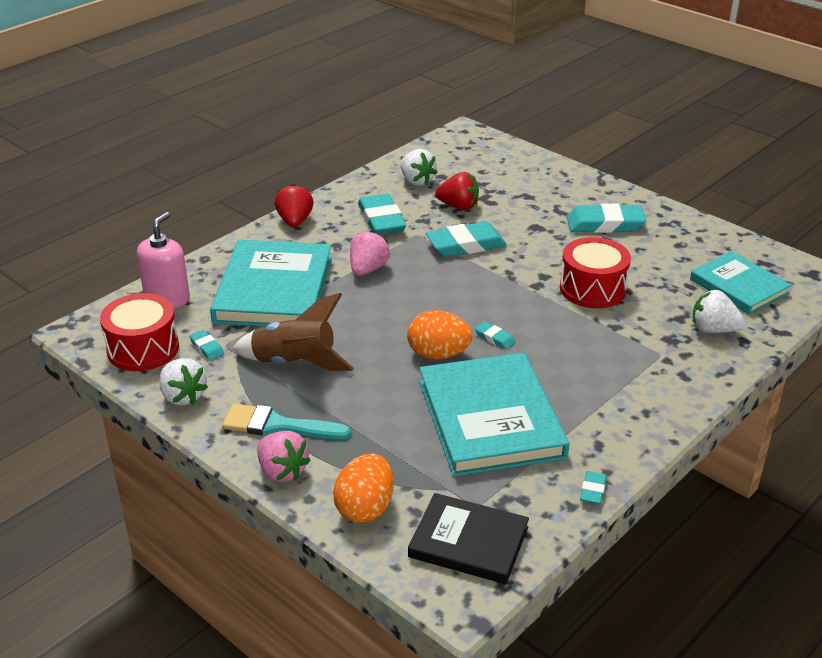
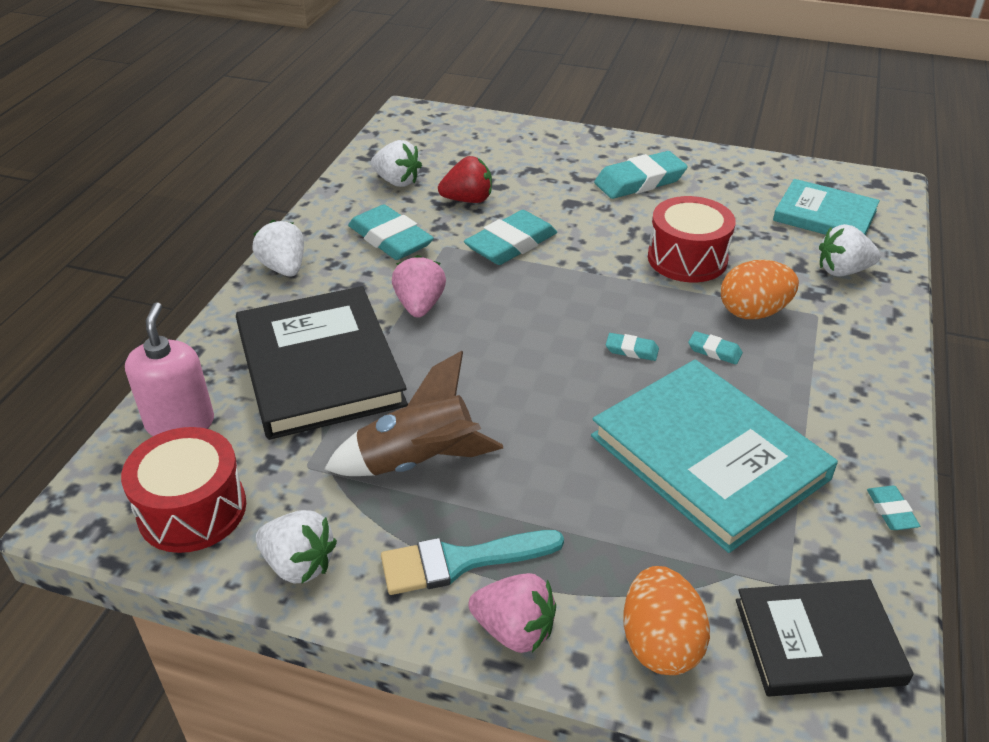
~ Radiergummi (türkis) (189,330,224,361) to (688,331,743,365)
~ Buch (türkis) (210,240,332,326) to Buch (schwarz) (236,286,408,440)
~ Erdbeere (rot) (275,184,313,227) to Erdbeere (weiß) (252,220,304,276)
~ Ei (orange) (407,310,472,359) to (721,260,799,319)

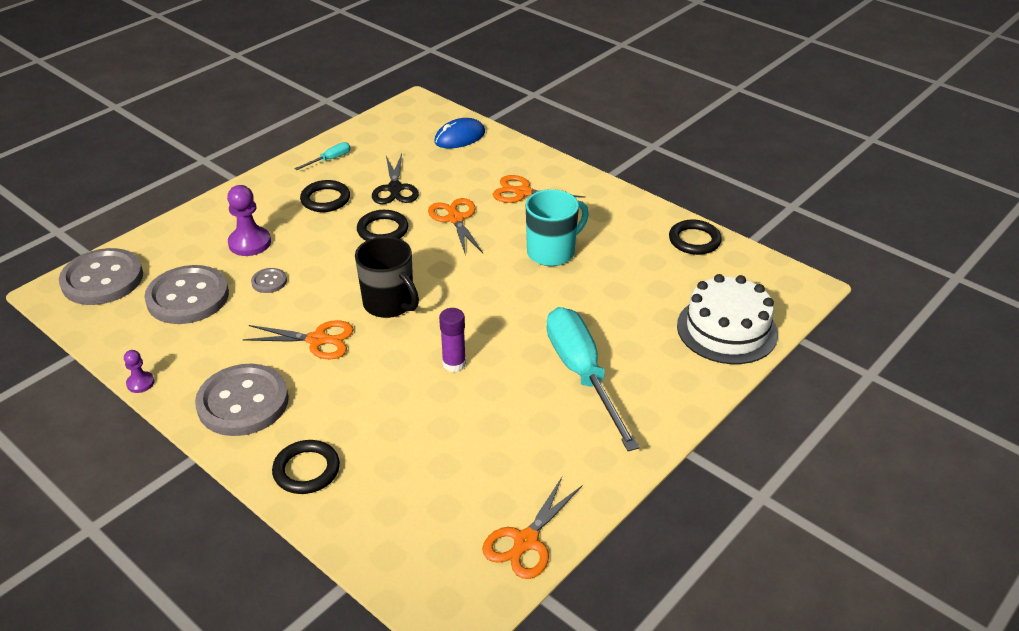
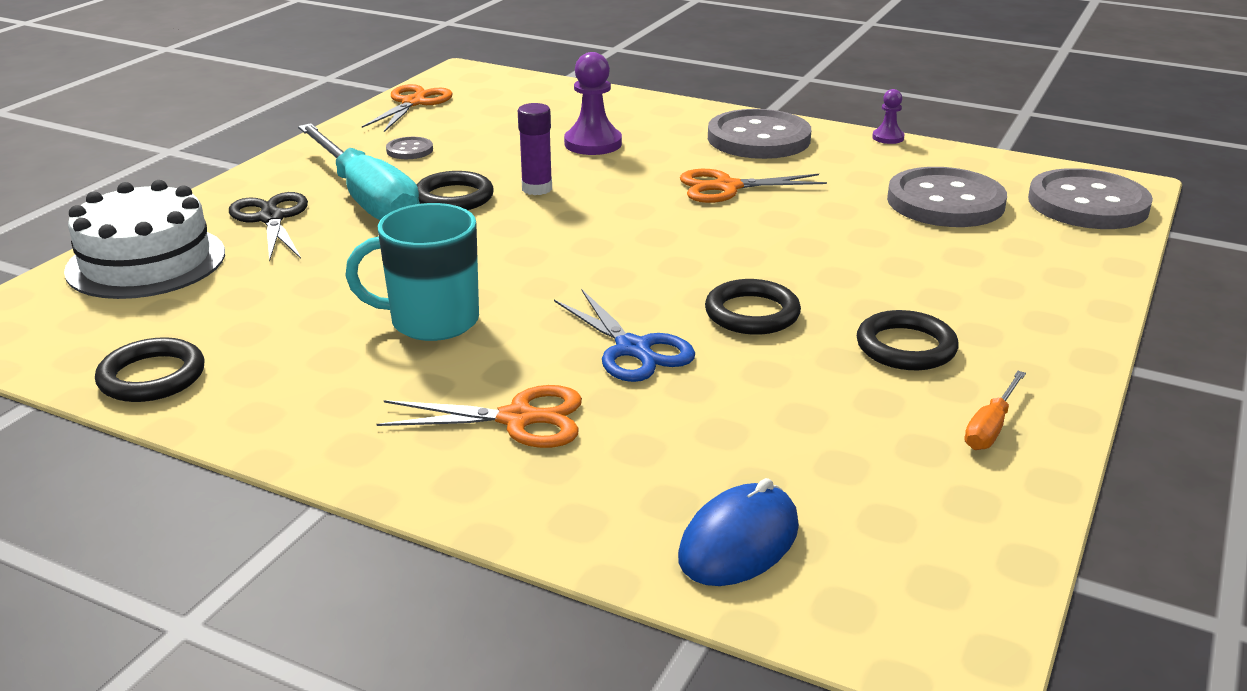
~ Bauer (lila) (227,185,271,256) to (564,52,622,155)
~ Knopf (grau) (251,268,287,293) to (386,137,433,159)
~ Ring (schwarz) (272,440,340,494) to (416,171,494,210)
~ Schraubenzieher (türkis) (294,142,351,170) to Schraubenzieher (orange) (964,371,1026,450)
- Tasse (schwarz) (355,237,419,318)
~ Schere (schwarz) (372,154,419,204) to (229,192,308,262)
~ Schere (orange) (428,198,483,256) to Schere (blau) (554,289,695,382)
~ Tasse (türkis) (526,189,589,266) = (345,203,479,341) 45 degrees clockwise

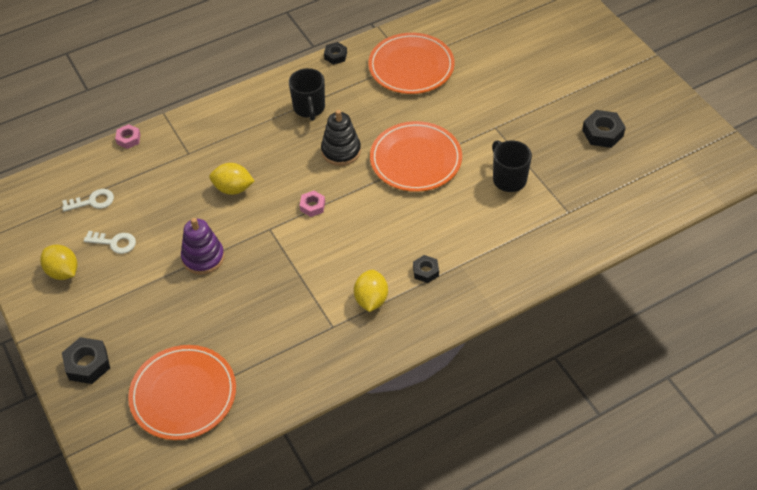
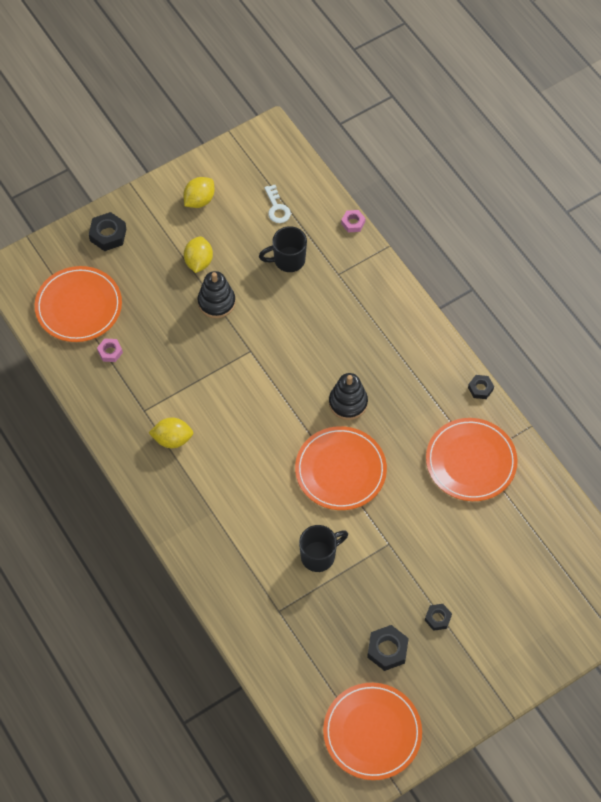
- Schlüssel (weiß) (84,231,136,254)
~ Stapelspielzeug (lila) (181,218,224,275) to Stapelspielzeug (schwarz) (198,271,236,318)
~ Zitrone (gelb) (209,163,254,195) to (184,236,213,273)
~ Tasse (schwarz) (289,68,325,121) to (259,226,307,272)
~ Sechskantmutter (rosa) (300,191,325,217) to (97,338,123,362)
~ Sechskantmutter (schwarz) (413,255,439,283) to (425,604,452,631)
+ Teller (orange) (323,683,422,780)

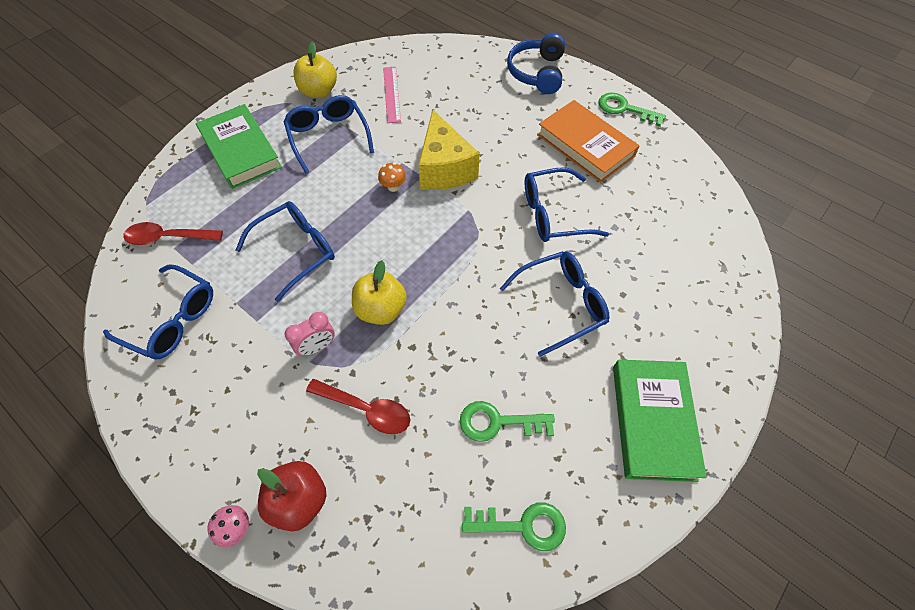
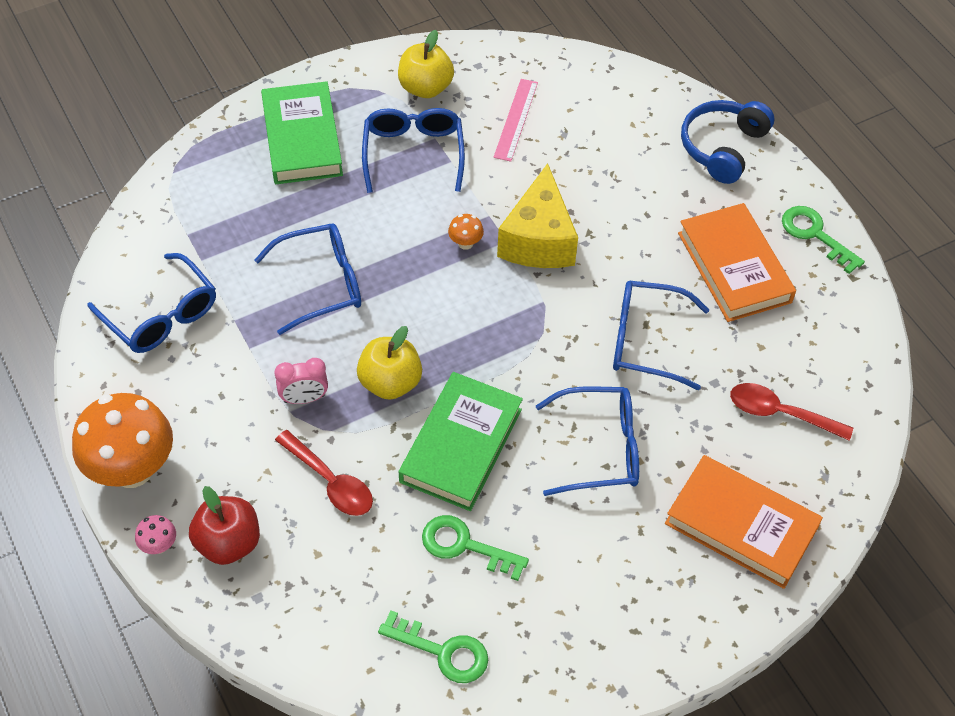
~ Löffel (rot) (123,222,223,245) to (730,383,853,441)
~ Buch (grün) (613,360,707,482) to (399,372,523,511)
+ Pilz (orange) (72,393,173,488)
+ Buch (orange) (665,455,823,589)

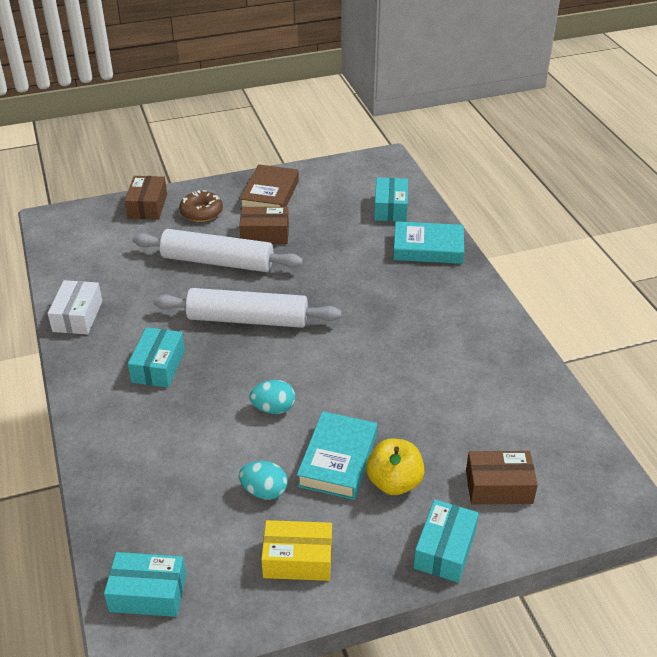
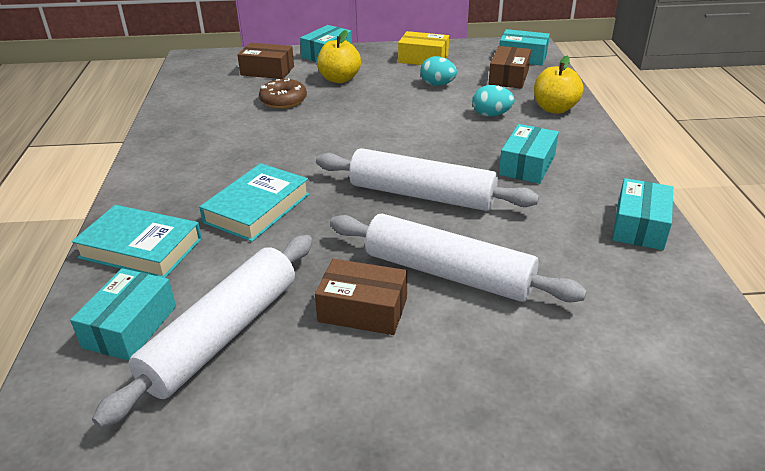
~ Schachtel (weiß) (48,280,102,334) to Schachtel (türkis) (612,178,673,250)
~ Schachtel (braun) (125,176,167,220) to (488,46,531,89)
~ Donut (braun) (179,190,223,222) to (259,78,307,109)
- Buch (braun) (240,164,299,210)
~ Ei (türkis) (249,380,295,414) to (472,85,515,116)
~ Buch (türkis) (297,411,377,500) to (199,163,310,242)
+ Nudelholz (weiß) (92,235,312,428)
+ Apfel (gelb) (534,56,584,114)

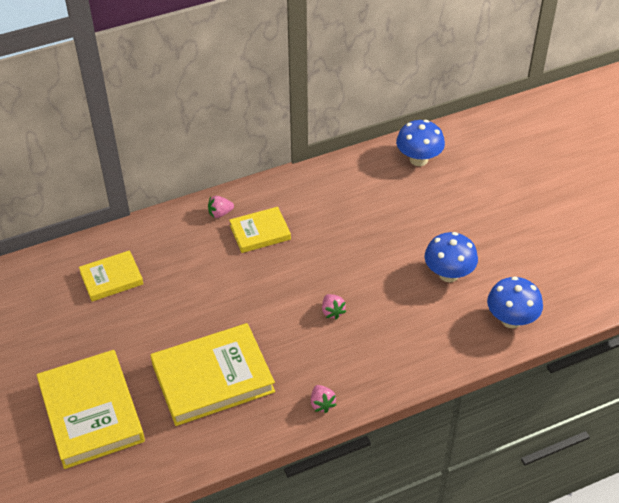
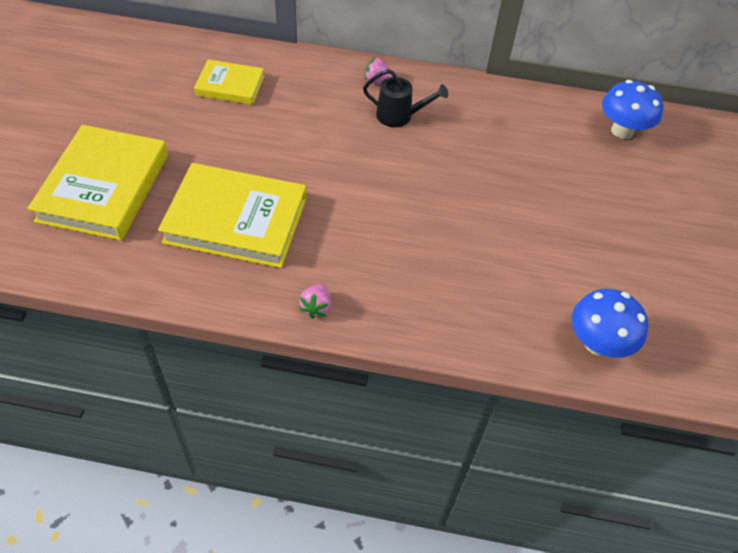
~ Buch (gelb) (229,207,291,253) to Gießkanne (schwarz) (363,69,448,127)
- Erdbeere (rosa) (322,294,346,320)
- Pilz (blau) (424,232,478,282)

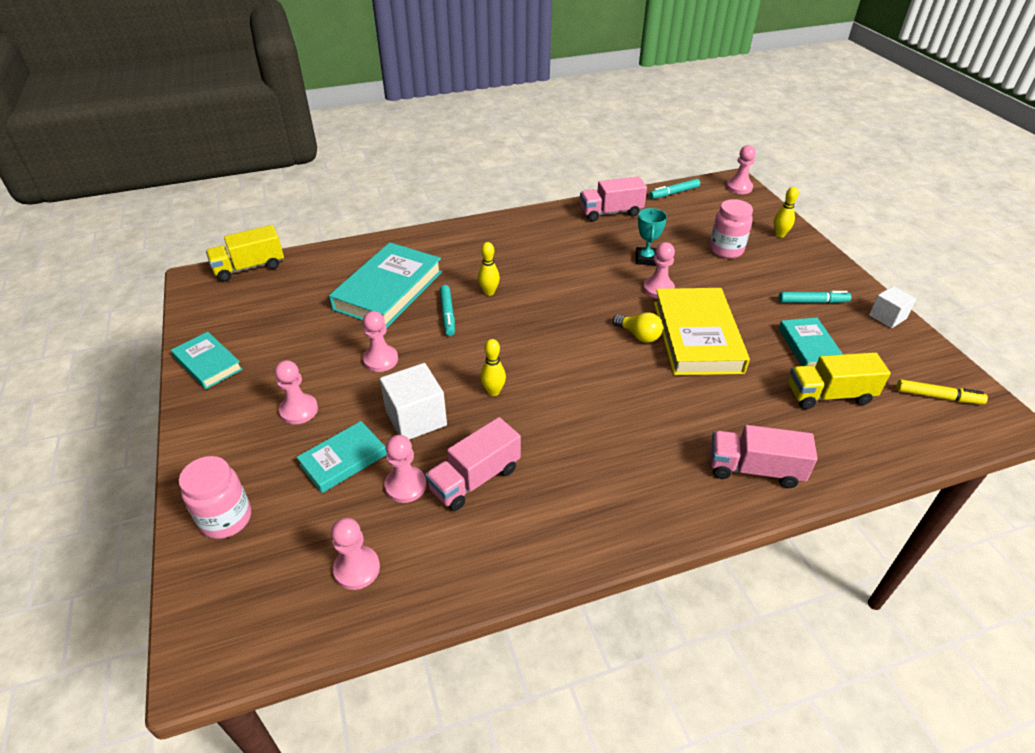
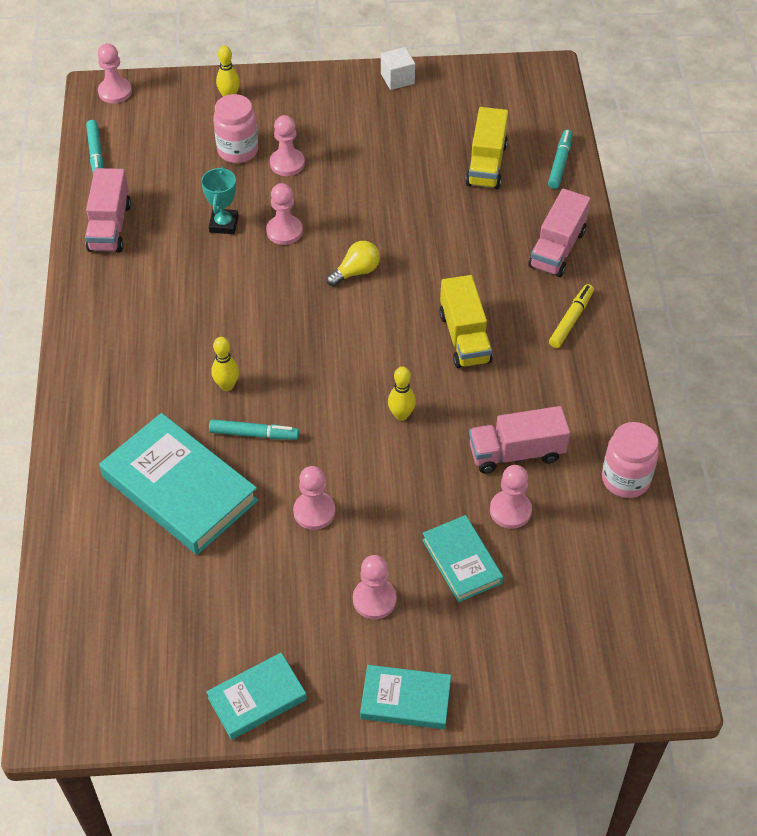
~ Einmachglas (rosa) (179,456,251,539) to (602,422,659,498)
~ Lastwagen (gelb) (206,225,284,282) to (439,275,493,368)
~ Bauer (rosa) (331,518,380,590) to (270,115,305,176)
- Kubus (weiß) (380,363,447,440)
~ Lastwagen (rosa) (425,417,521,511) = (469,406,570,474) 105 degrees clockwise
~ Pokal (türkis) (636,208,667,265) = (201,167,239,234) 75 degrees clockwise
- Buch (gelb) (654,288,750,375)
~ Filzstift (türkis) (778,291,851,303) to (548,130,573,189)
~ Buch (türkis) (779,317,843,367) to (360,665,451,729)
~ Filzstift (gelb) (897,379,988,404) to (549,284,594,348)

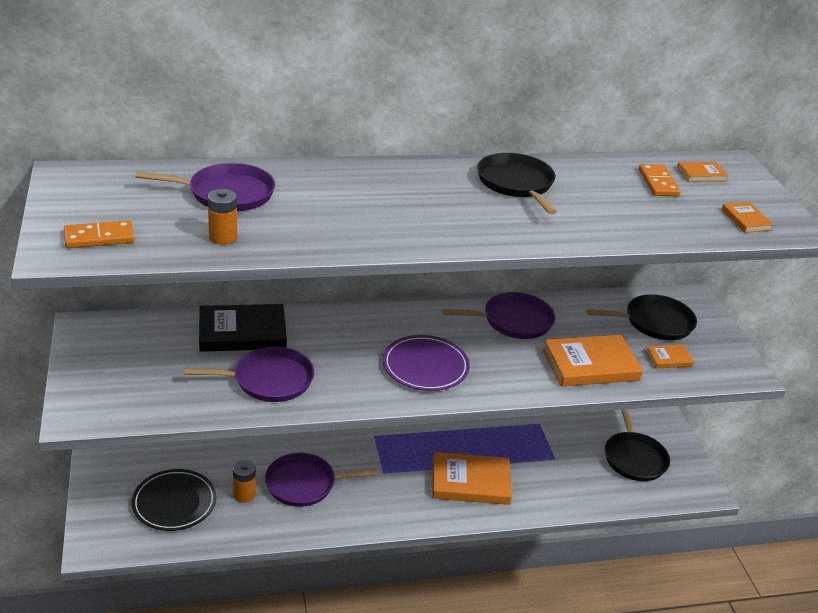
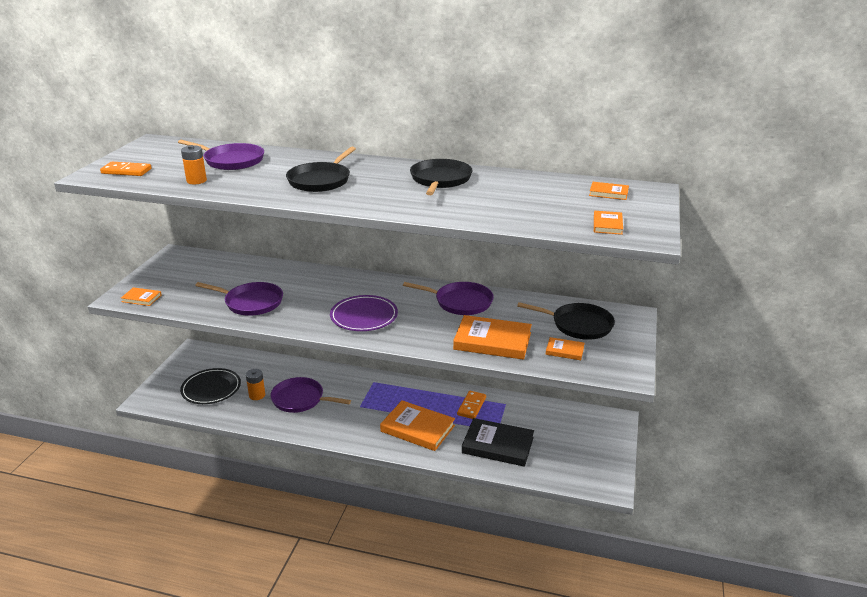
~ Buch (schwarz) (199,304,287,352) to (462,418,534,467)
~ Pfanne (schwarz) (605,409,670,481) to (286,147,356,192)
~ Dominostein (orange) (639,164,681,196) to (457,391,486,419)
+ Buch (orange) (121,287,162,306)

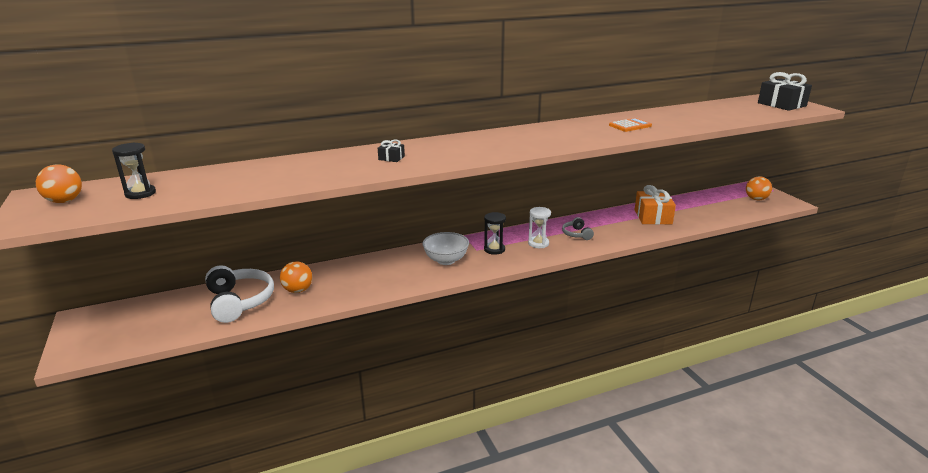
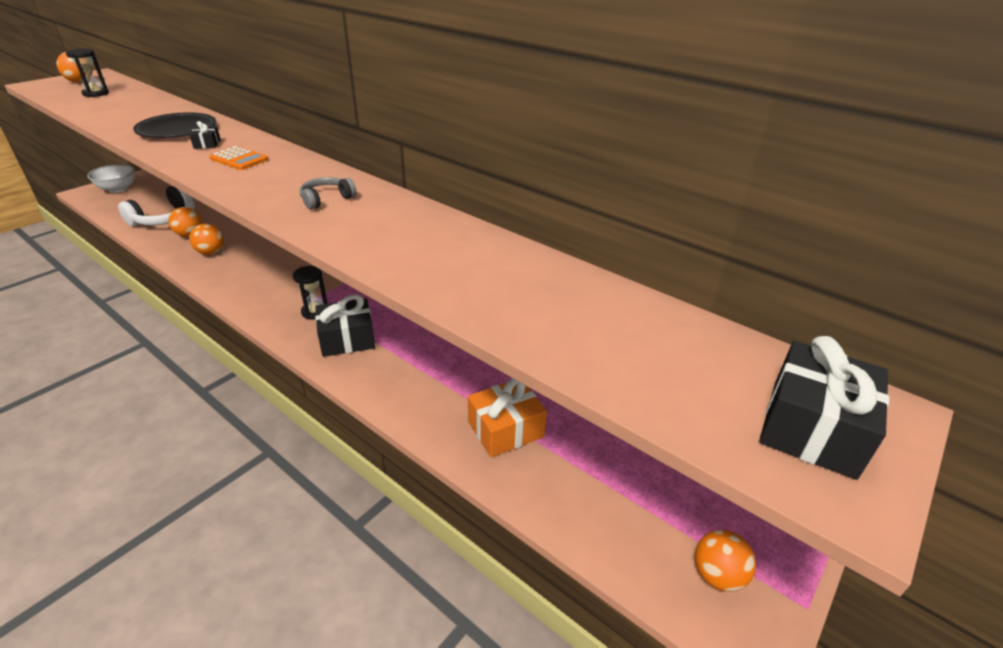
~ Schüssel (weiß) (422,232,469,265) to (87,164,135,193)
~ Sanduhr (weiß) (528,207,551,248) to Geschenk (schwarz) (315,294,375,357)
~ Kopfhörer (grau) (562,217,594,240) to (299,177,357,210)
~ Taschenrechner (orange) (609,118,652,132) to (209,146,269,170)
+ Teller (schwarz) (133,112,216,138)
+ Ball (orange) (189,224,224,255)

